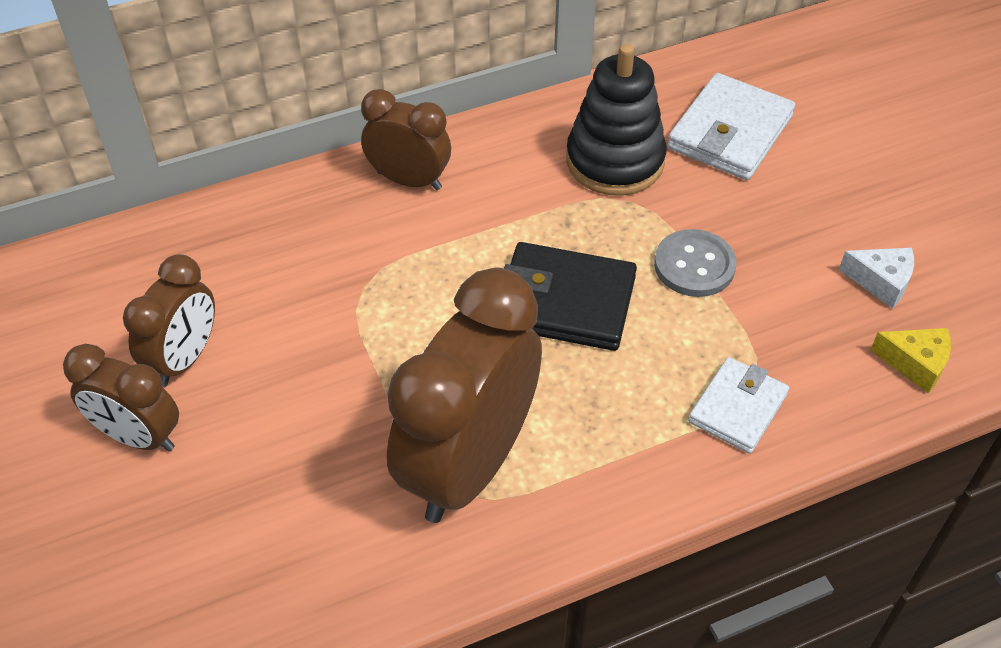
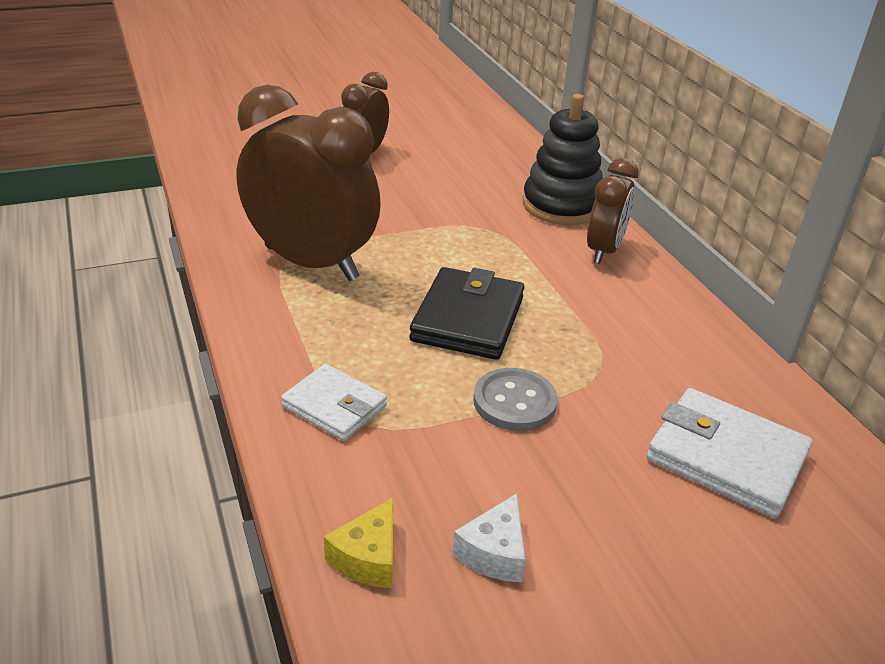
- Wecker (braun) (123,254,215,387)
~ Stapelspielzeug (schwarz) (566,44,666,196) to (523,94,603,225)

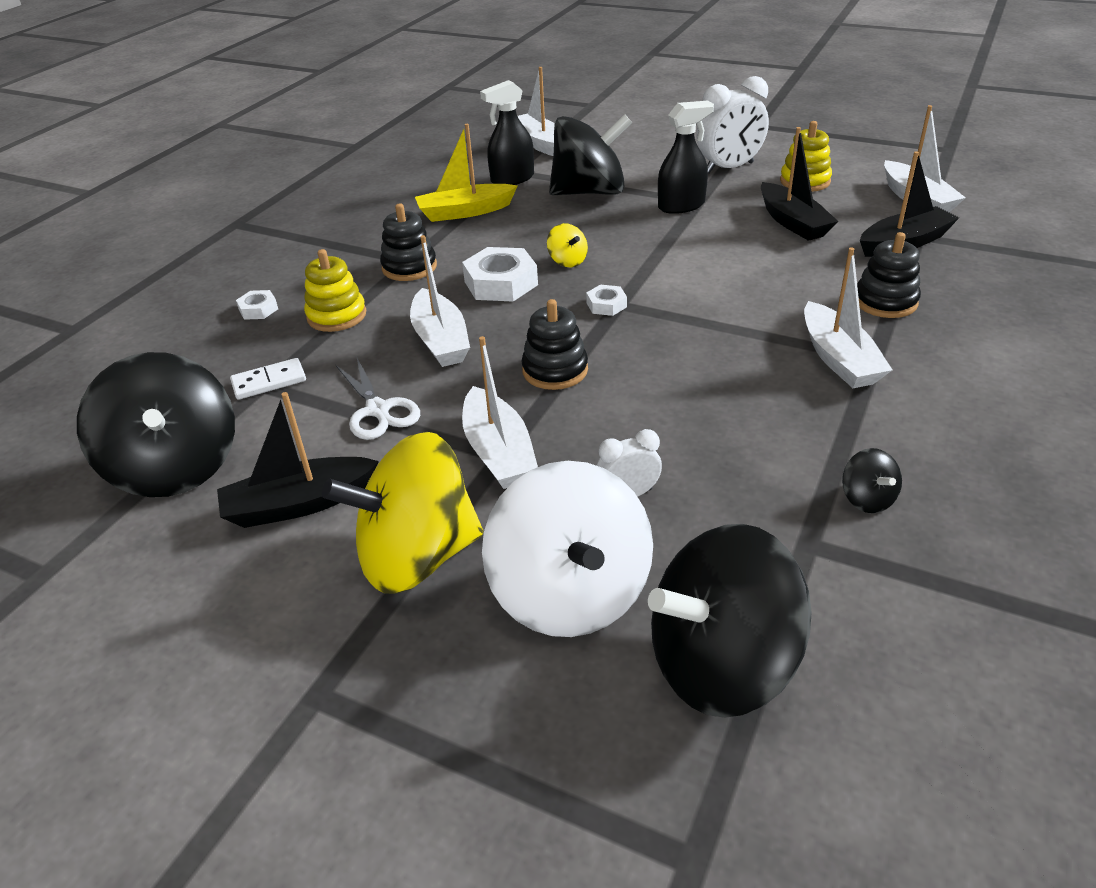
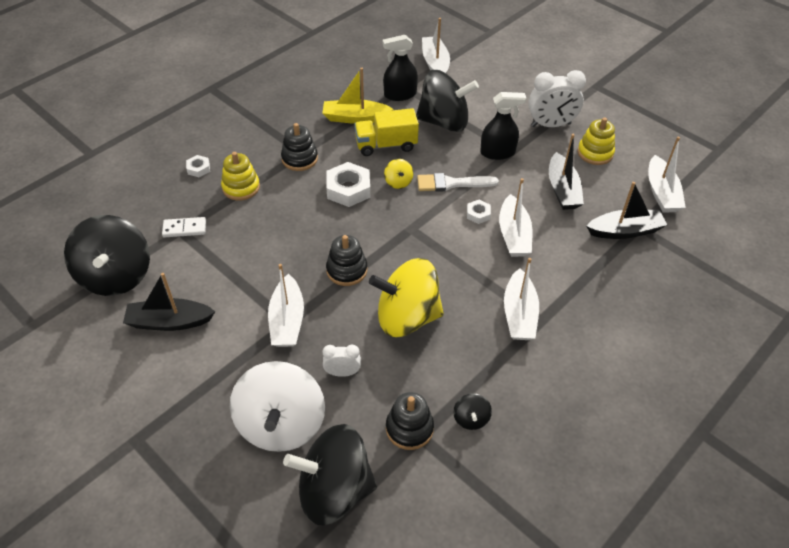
~ Kreisel (gelb) (322,432,483,594) to (369,258,444,337)
- Schere (weiß) (336,356,420,440)
~ Boot (weiß) (410,235,470,367) to (499,178,532,257)
~ Sechskantmutter (weiß) (586,285,627,316) to (467,200,491,224)
~ Stapelspielzeug (schwarz) (857,232,921,318) to (386,392,434,450)
+ Lastwagen (gelb) (354,108,419,156)
+ Pinsel (weiß) (417,173,499,192)

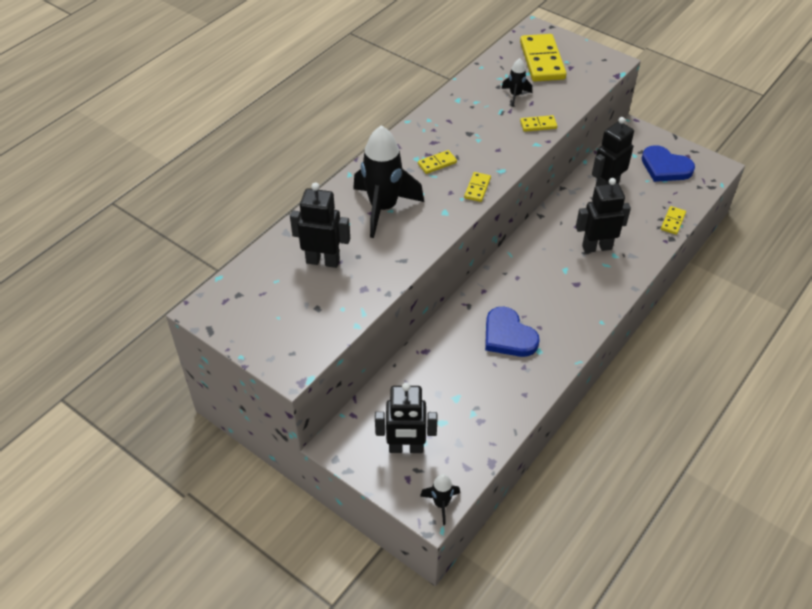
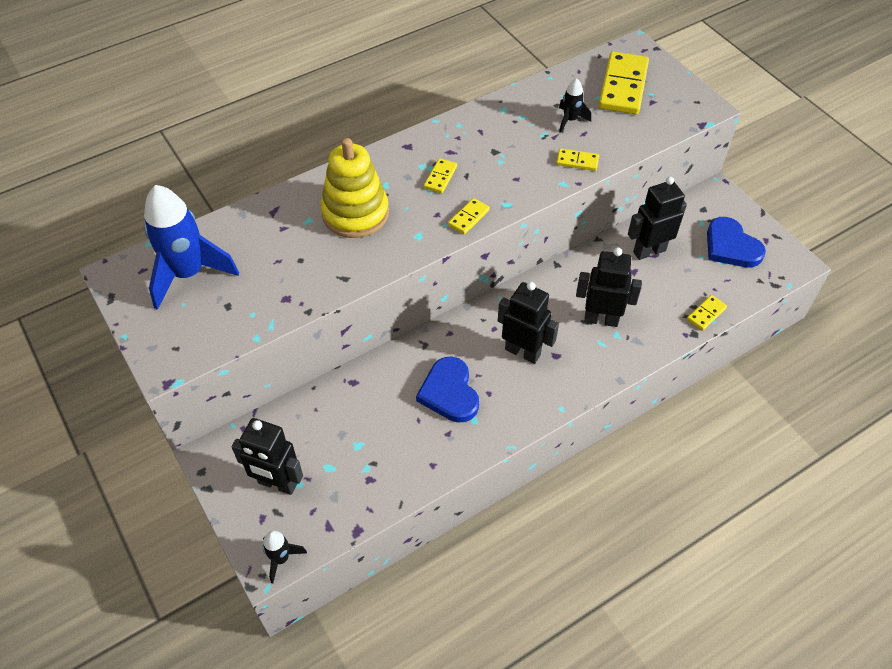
~ Roboter (schwarz) (290,182,350,268) to (498,282,559,364)
~ Rakete (schwarz) (353,125,424,238) to Stapelspielzeug (gelb) (321,138,389,238)
~ Dominostein (gelb) (418,150,457,174) = (424,158,457,193) 60 degrees counterclockwise
+ Rakete (blau) (144,185,239,310)

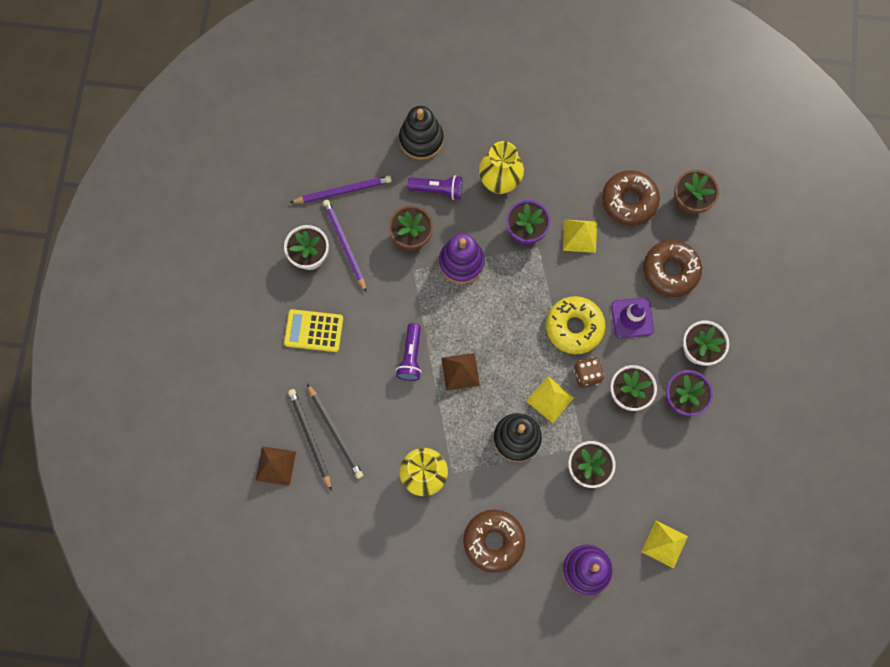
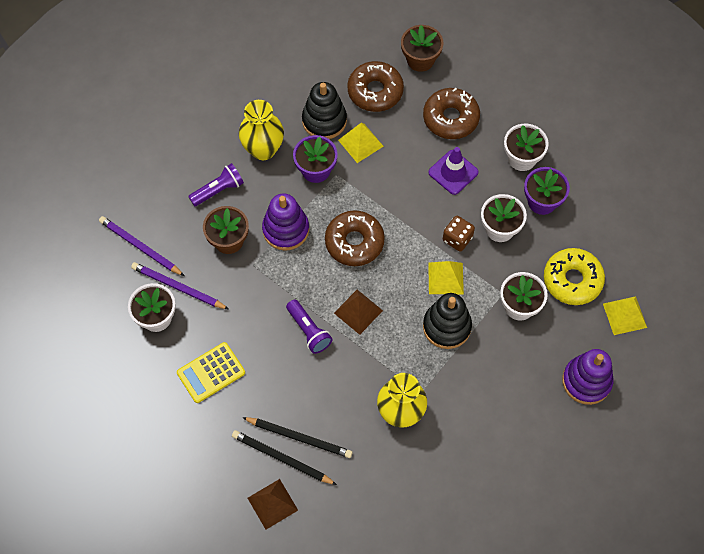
~ Bleistift (lila) (290,176,392,203) = (99,216,184,276) 90 degrees counterclockwise
~ Stapelspielzeug (schwarz) (399,106,444,160) to (302,82,347,139)
~ Donut (braun) (463,509,525,573) to (325,210,385,266)
~ Donut (gelb) (546,296,605,354) to (544,248,605,305)

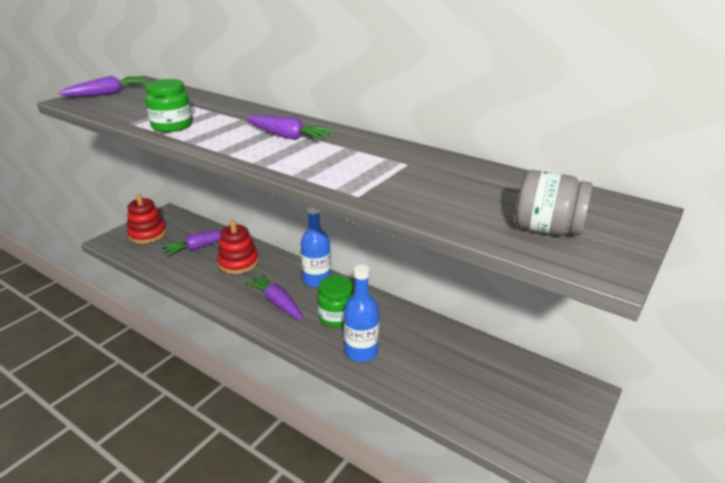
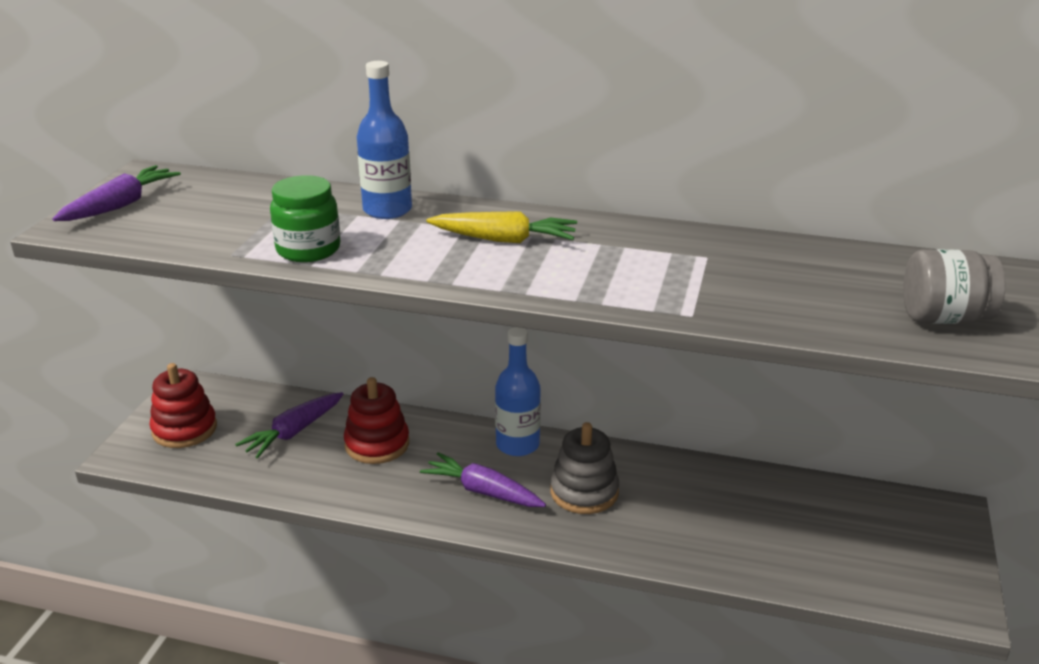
~ Karotte (lila) (246,115,335,140) to Karotte (gelb) (426,211,577,243)
~ Einmachglas (grün) (317,275,354,328) to Stapelspielzeug (grau) (550,422,619,514)
~ Flasche (blau) (344,264,379,362) to (357,61,412,219)

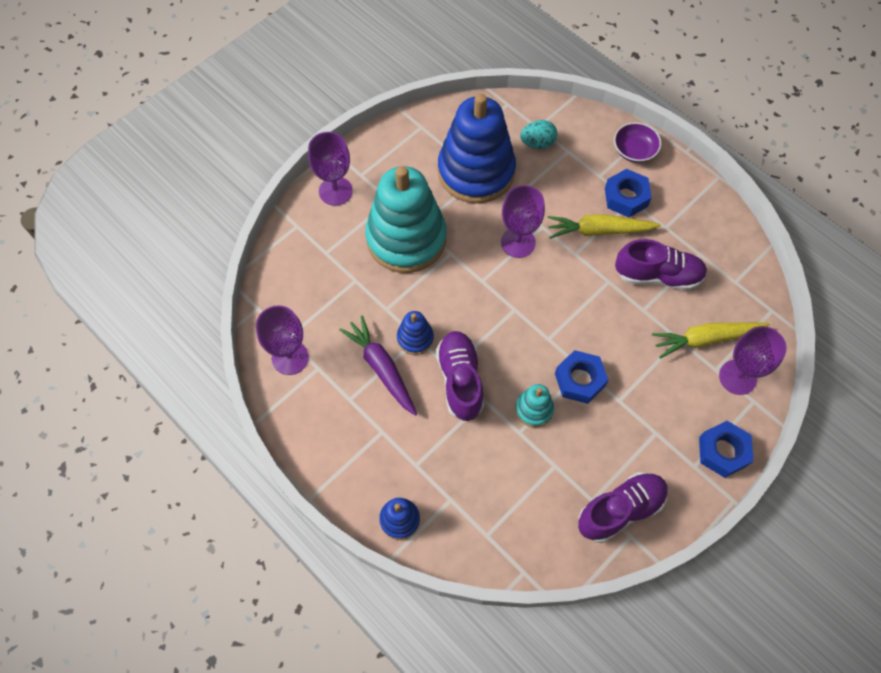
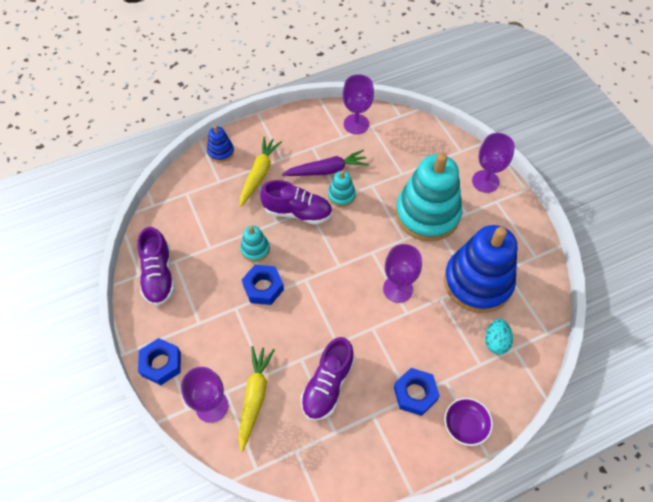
~ Stapelspielzeug (blau) (397,311,434,355) to Stapelspielzeug (türkis) (328,170,356,207)
~ Karotte (gelb) (547,214,661,239) to (240,137,282,207)

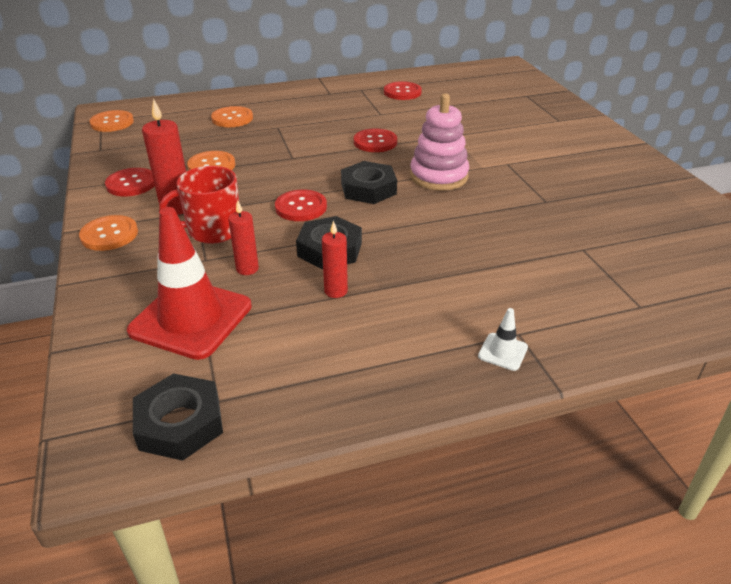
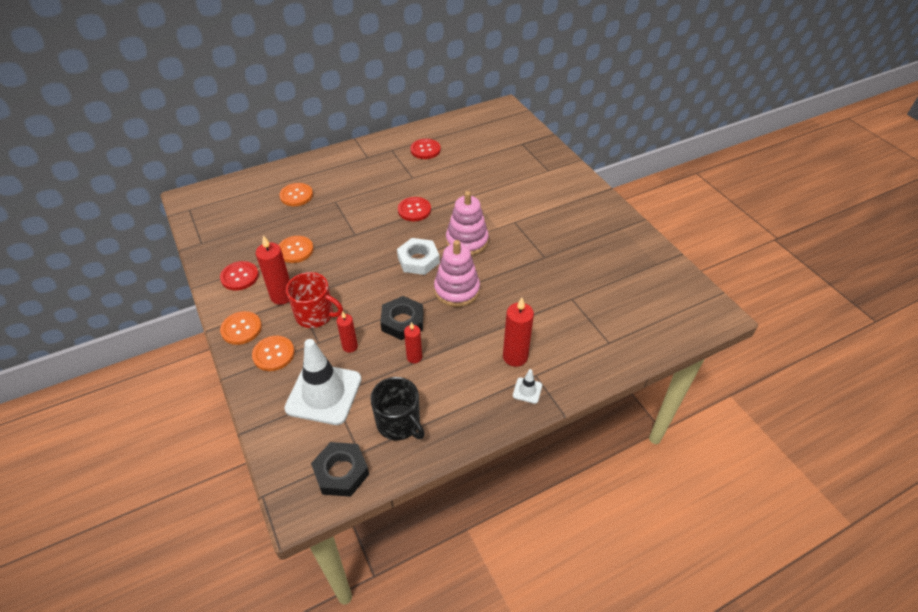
~ Knopf (orange) (89,110,134,132) to (252,336,295,371)
~ Leitkegel (rot) (127,207,252,360) to Leitkegel (weiß) (284,339,362,425)
~ Tasse (rot) (159,166,239,244) = (286,272,343,328) 135 degrees counterclockwise
- Knopf (rot) (275,189,327,221)
~ Sechskantmutter (schwarz) (341,161,397,204) to Sechskantmutter (weiß) (397,238,440,275)
+ Tasse (schwarz) (370,377,425,440)
+ Stapelspielzeug (rosa) (434,240,480,307)
+ Kerze (rot) (503,298,534,367)

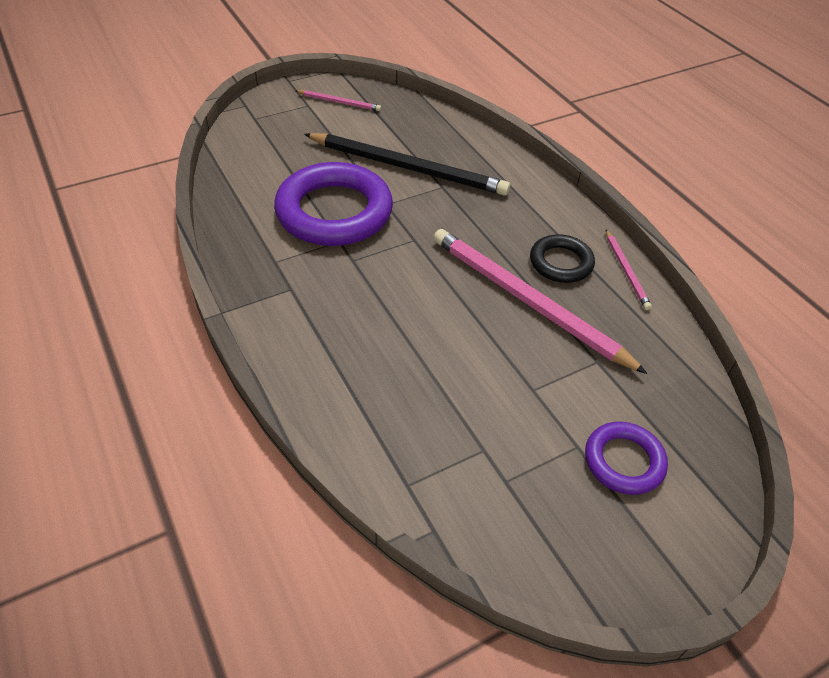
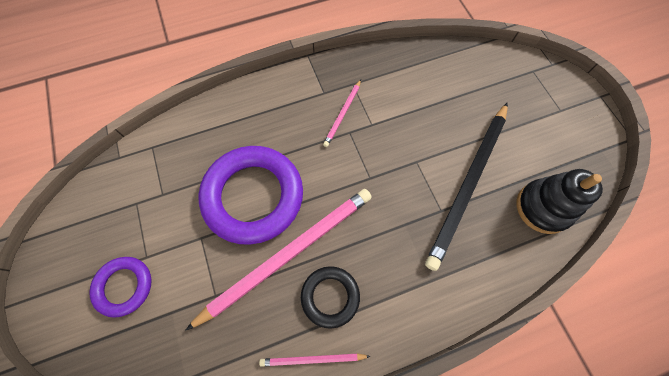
~ Ring (lila) (274,162,393,246) to (198,146,303,245)
~ Bleistift (rosa) (296,90,381,111) to (323,79,361,147)
+ Stapelspielzeug (schwarz) (517,169,603,234)

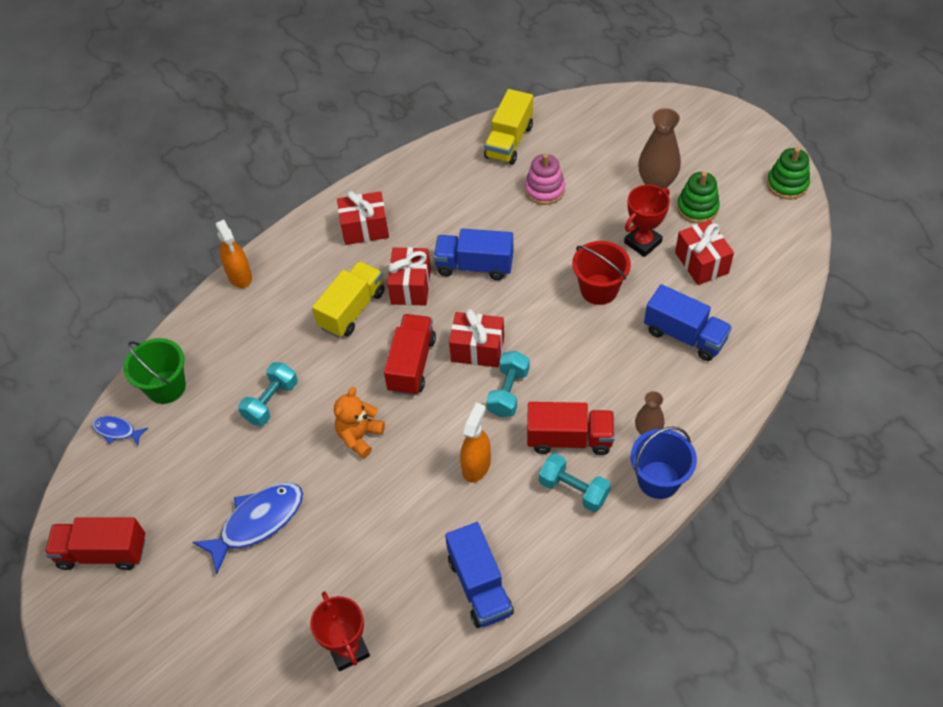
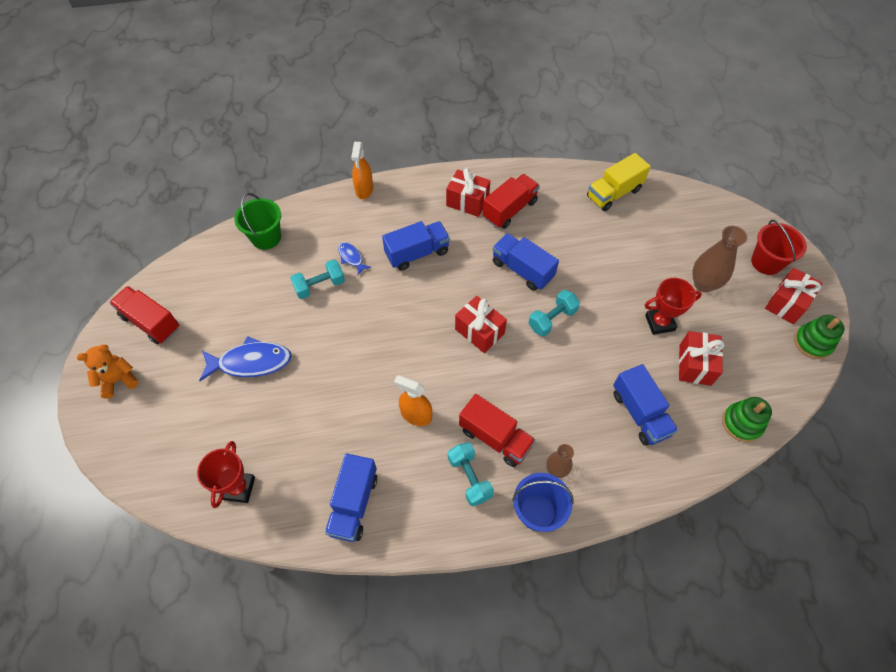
~ Fisch (blau) (92,416,148,445) to (338,242,371,275)
~ Lastwagen (gelb) (312,261,385,338) to Lastwagen (blau) (382,221,450,271)
~ Teddybär (orange) (334,387,385,458) to (77,344,138,399)
~ Lastwagen (rot) (384,314,436,396) to (483,174,540,229)
~ Geschenk (rot) (387,247,431,306) to (765,268,823,324)
~ Sprühflasche (orange) (460,403,491,483) = (394,375,432,426) 120 degrees counterclockwise
~ Hantel (türkis) (486,351,529,417) to (529,290,580,337)
- Stapelspielzeug (rosa) (525,154,565,205)
~ Eimer (rot) (572,241,631,305) to (751,220,807,275)
~ Stapelspielzeug (grün) (677,172,720,224) to (722,397,772,442)

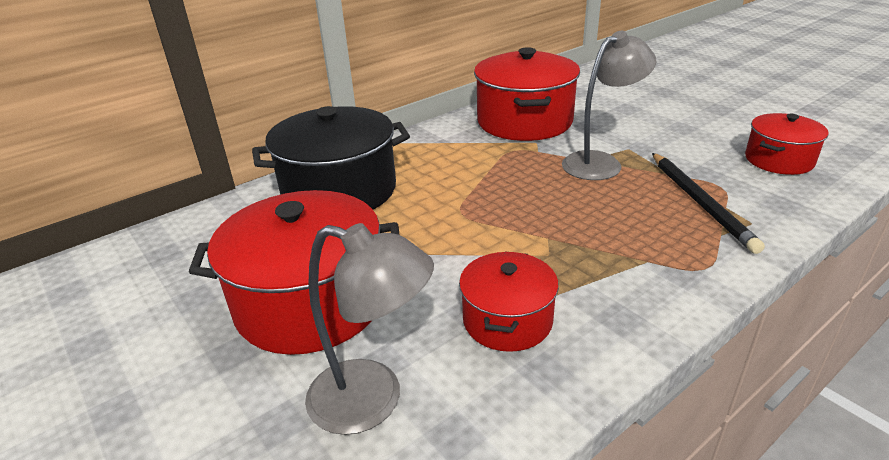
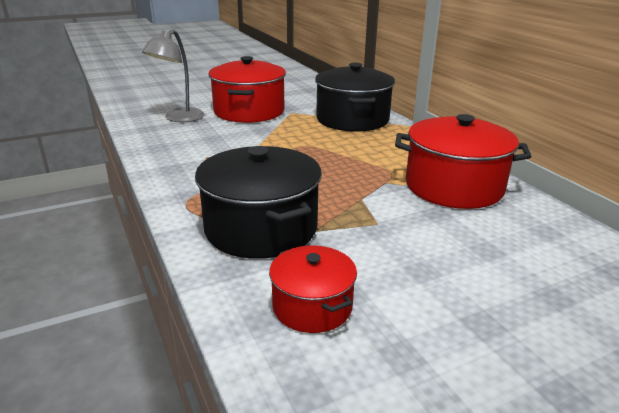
- Kochtopf (rot) (459,251,559,352)
- Lampe (grau) (562,31,657,180)
~ Bleistift (schwarz) (652,153,765,254) to Kochtopf (schwarz) (195,146,322,259)

